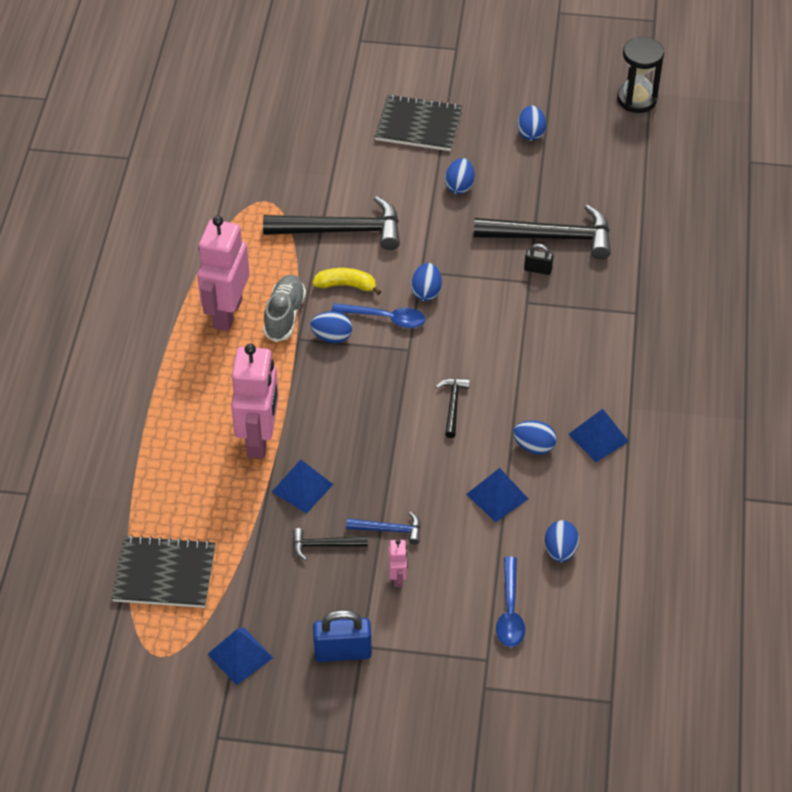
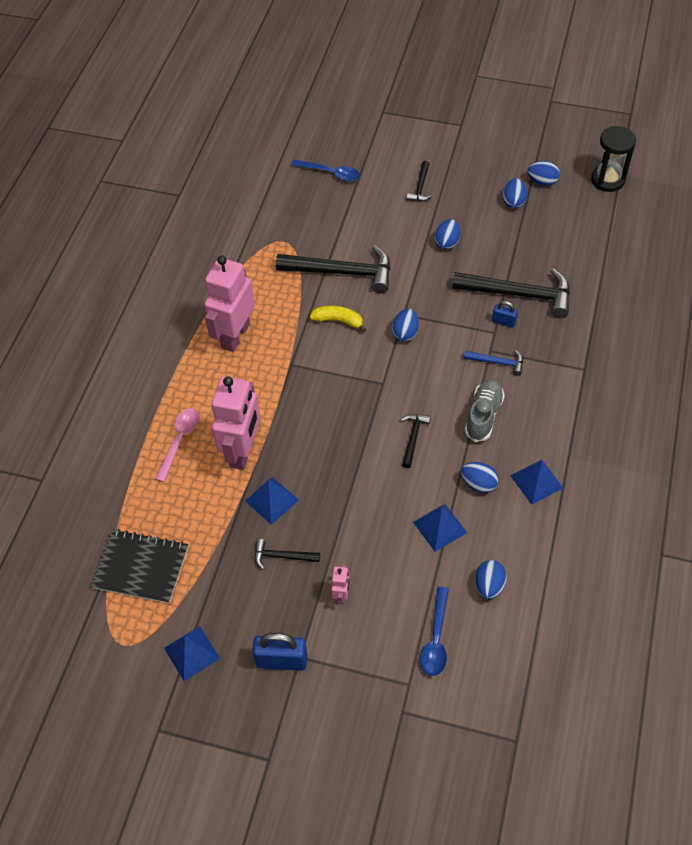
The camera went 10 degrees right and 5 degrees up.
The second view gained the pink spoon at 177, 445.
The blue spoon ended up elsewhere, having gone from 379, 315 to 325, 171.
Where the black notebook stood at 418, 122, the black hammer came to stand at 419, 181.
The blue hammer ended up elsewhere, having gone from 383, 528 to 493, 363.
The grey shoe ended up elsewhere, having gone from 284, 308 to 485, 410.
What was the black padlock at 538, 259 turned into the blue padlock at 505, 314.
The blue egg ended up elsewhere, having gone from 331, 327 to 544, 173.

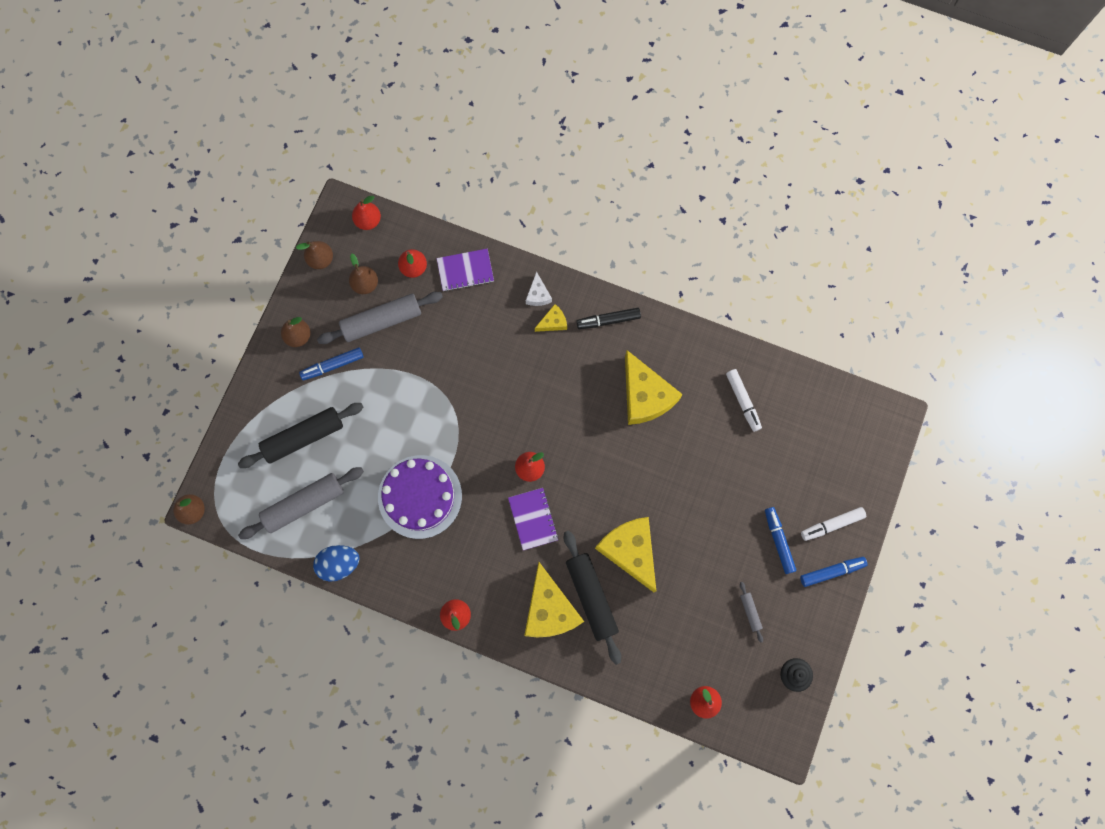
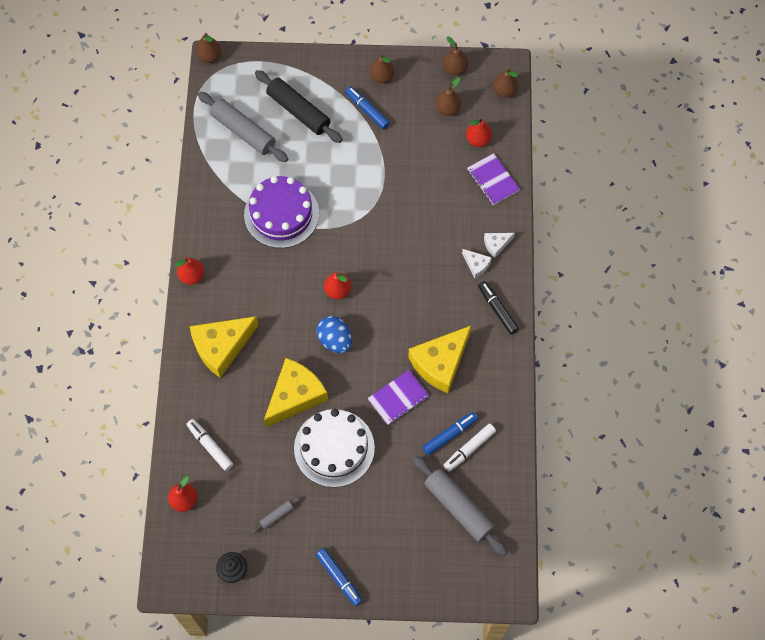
The camera went 70 degrees right and 10 degrees down.
The white marker ended up elsewhere, having gone from 833, 524 to 209, 445.
The second view gained the white cake at 334, 448.
The blue egg ended up elsewhere, having gone from 336, 563 to 334, 334.
The purple notebook ended up elsewhere, having gone from 533, 519 to 398, 397.
The grey rolling pin ended up elsewhere, having gone from 380, 318 to 460, 506.
The blue marker ended up elsewhere, having gone from 781, 540 to 450, 434.
What was the yellow cheese at 551, 318 turned into the white cheese at 477, 264.
What was the red pear at 366, 212 turned into the brown pear at 506, 83.
The second view lost the black rolling pin at 592, 598.

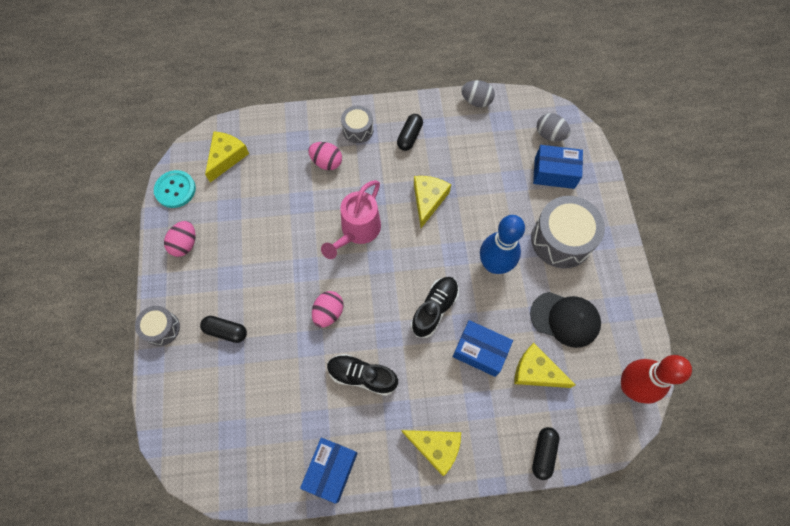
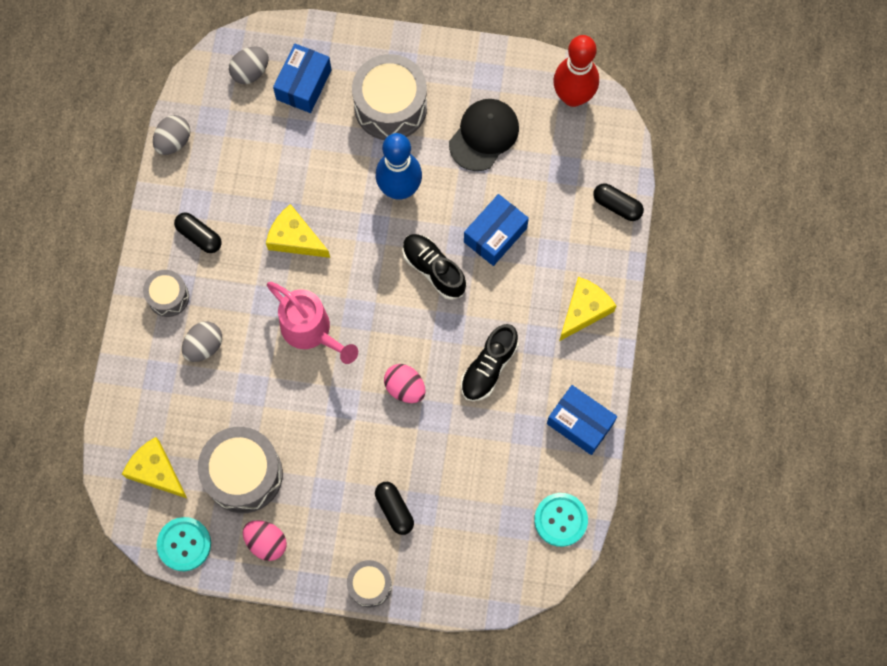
The camera went 75 degrees left and 5 degrees up.
What was the pink egg at 325, 156 turned into the grey egg at 202, 341.
The second view gained the grey drum at 240, 470.
The black capsule at 223, 329 ended up facing another way, 60 degrees counterclockwise from before.
The second view gained the turquoise button at 561, 520.
The second view lost the yellow cheese at 544, 365.

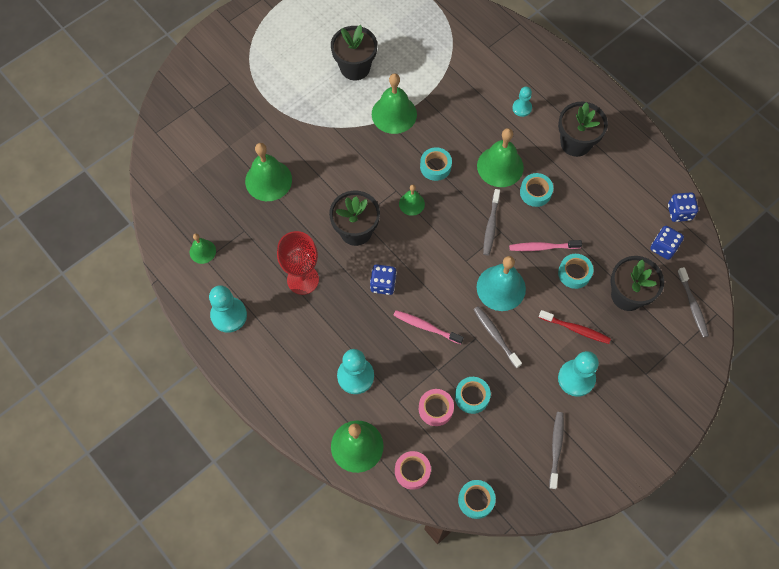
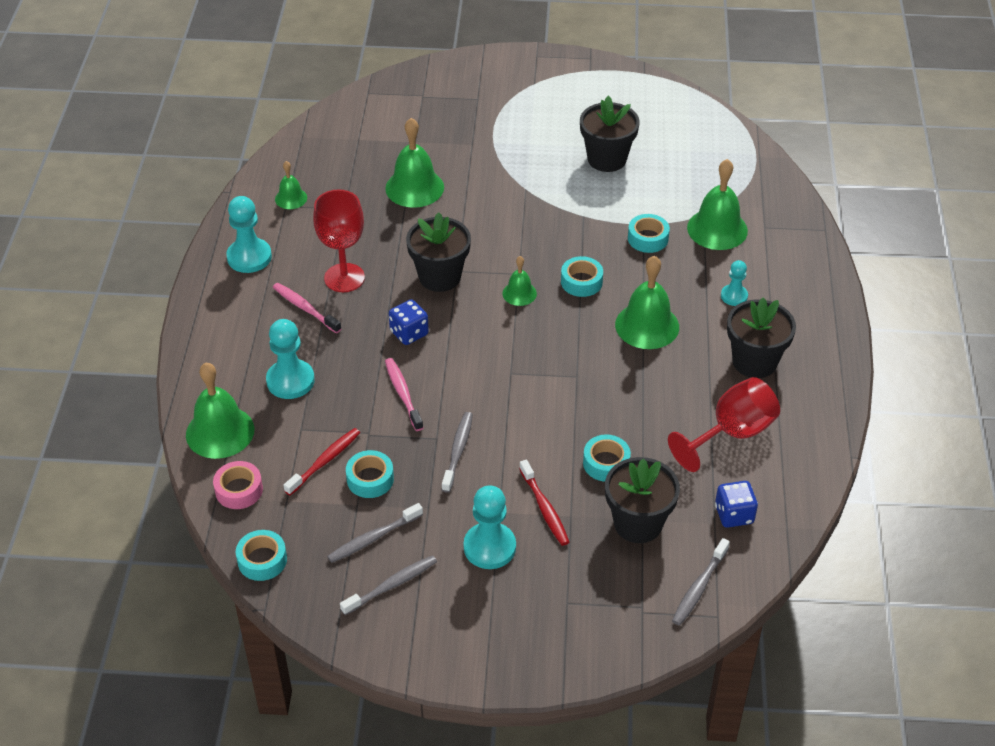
The camera went 45 degrees right and 20 degrees down.
The pink toothbrush ended up elsewhere, having gone from 545, 245 to 307, 308.
Where the pink tape stood at 436, 407, the red toothbrush came to stand at 322, 461.
The grey toothbrush ended up elsewhere, having gone from 491, 222 to 375, 533.
The turquoise tape ended up elsewhere, having gone from 536, 190 to 649, 233.
The second view gained the red goblet at 724, 424.
The green bell ended up elsewhere, having gone from 394, 103 to 717, 204.
The second view lost the turquoise bell at 501, 283.
The second view lost the blue dice at 683, 207.

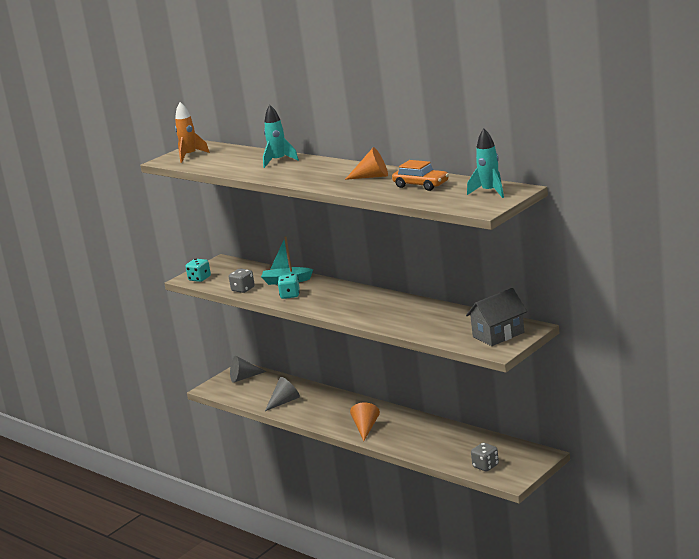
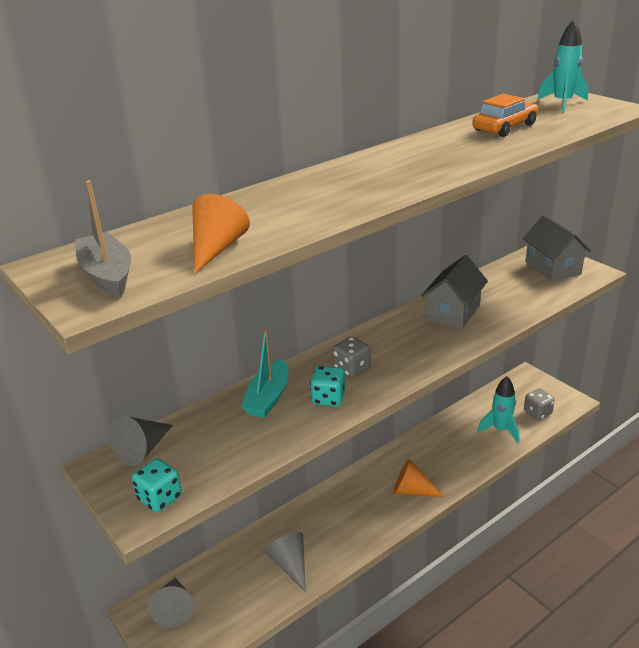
The camera went 80 degrees left and 10 degrees up.
Where the orange rocket stood at 192, 132, the grey boat came to stand at 103, 238.
The second view gained the grey cone at 141, 441.
The orange cone ended up elsewhere, having gone from 366, 163 to 221, 233.
The grey dice ended up elsewhere, having gone from 242, 281 to 351, 357.
The second view gained the grey house at 454, 292.
The turquoise rocket ended up elsewhere, having gone from 281, 136 to 498, 409.

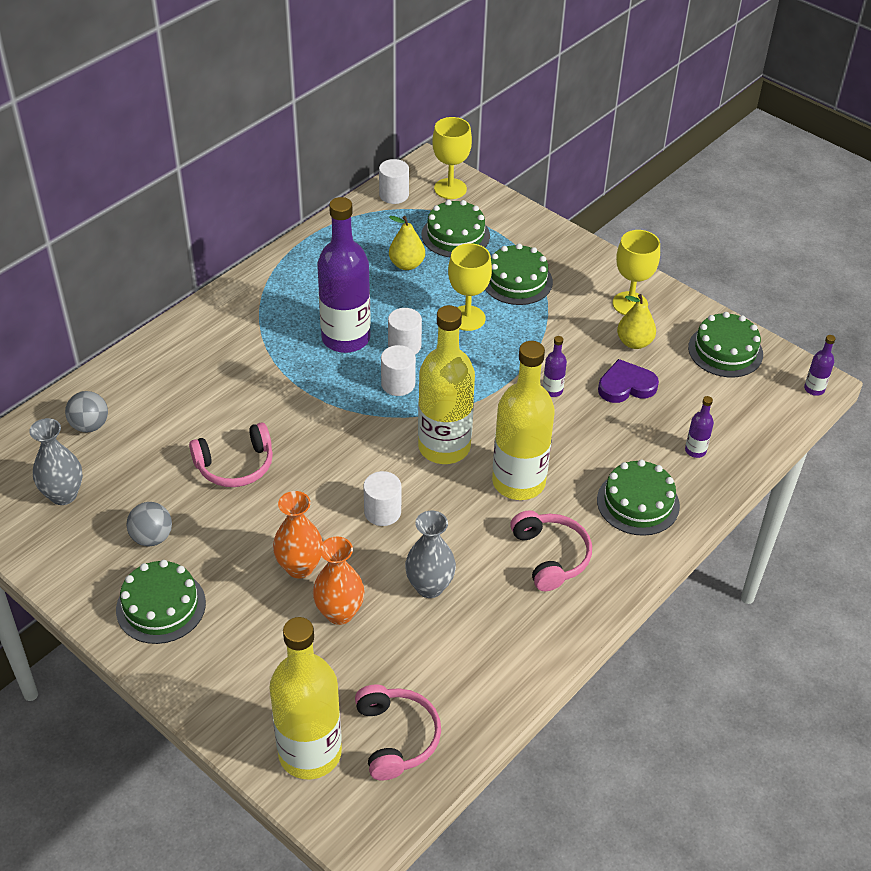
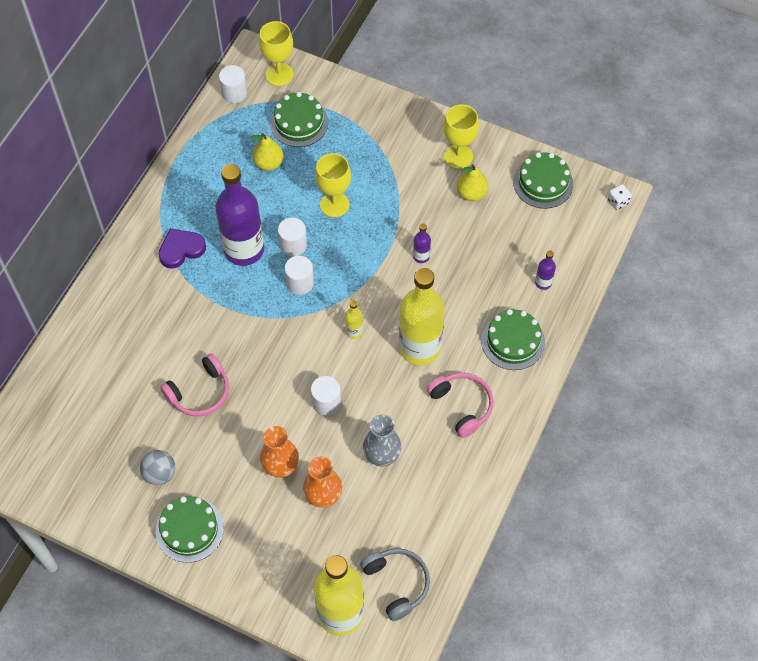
The camera went 15 degrees left and 15 degrees up.
The purple heart ended up elsewhere, having gone from 628, 381 to 182, 248.
The size of the yellow bottle at 446, 384 changed by a factor of 0.41.
What was the pink headphones at 398, 732 turned into the grey headphones at 395, 584.
Where the purple bottle stood at 819, 365, the white dice came to stand at 620, 197.
The second view lost the grey vase at 56, 461.
The second view lost the grey ball at 86, 412.
The second view lost the green cake at 519, 274.

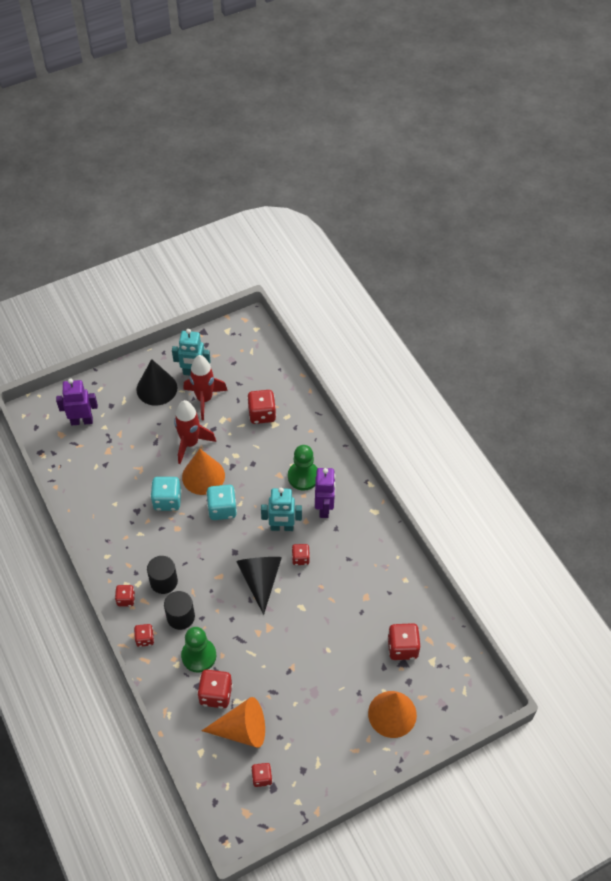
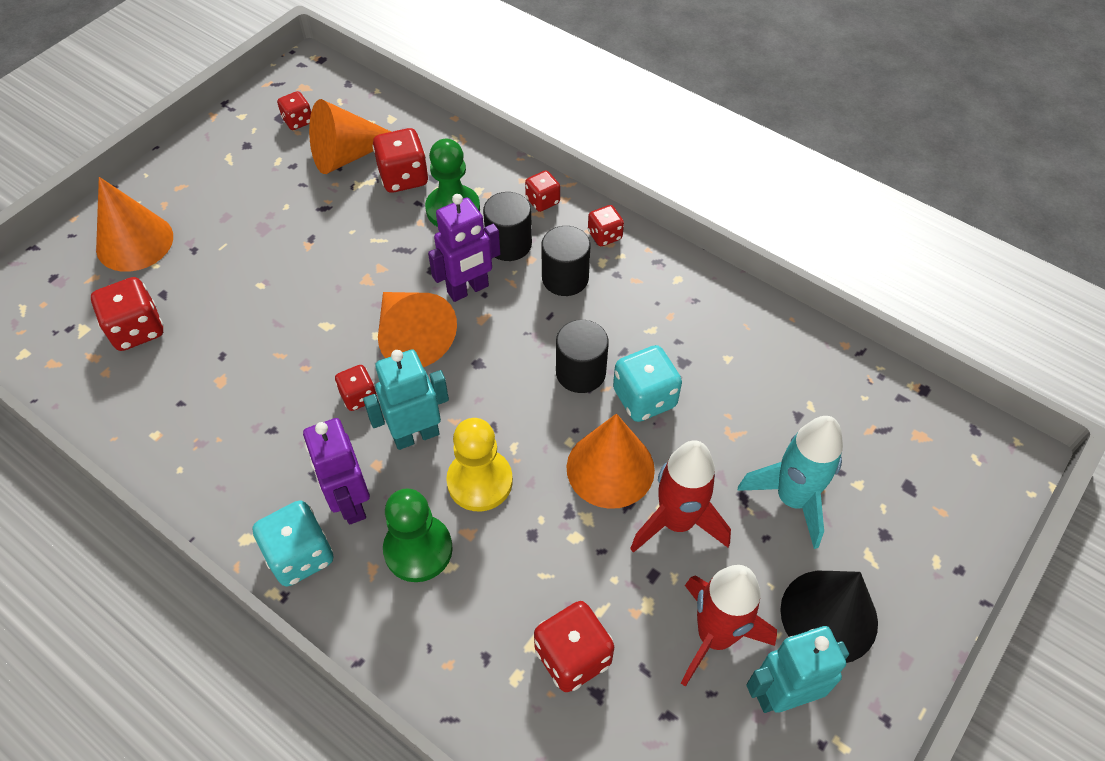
The camera went 155 degrees right and 0 degrees up.
The turquoise dice ended up elsewhere, having gone from 221, 502 to 293, 543.
What was the black cone at 259, 586 turned into the orange cone at 417, 329.
The purple robot ended up elsewhere, having gone from 77, 401 to 464, 248.
The second view gained the yellow pawn at 479, 464.
The second view gained the black cylinder at 582, 356.
The second view gained the turquoise rocket at 790, 482.

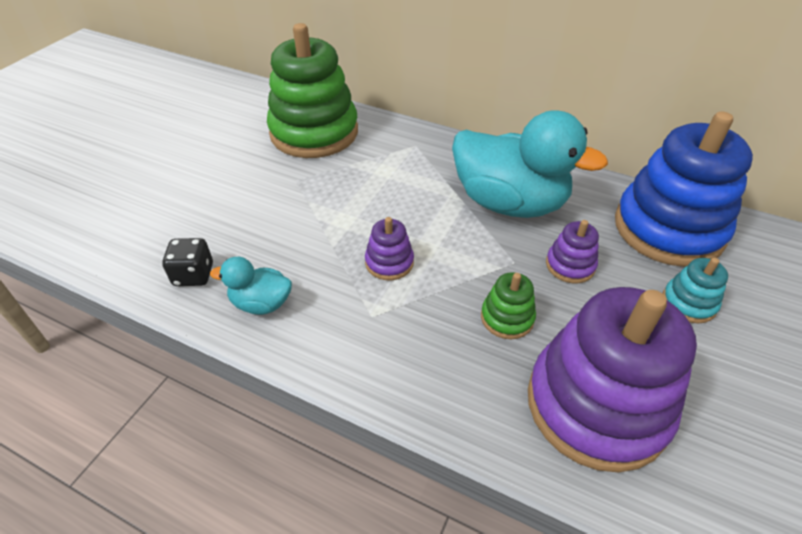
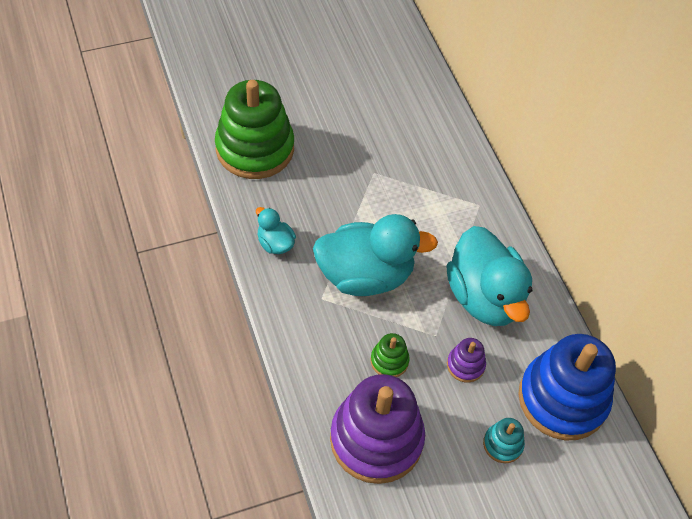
The camera went 40 degrees right and 10 degrees up.
The green stacking toy ended up elsewhere, having gone from 312, 90 to 254, 129.
Where the purple stacking toy stood at 389, 248, the turquoise duck came to stand at 375, 255.
The second view lost the black dice at 187, 262.

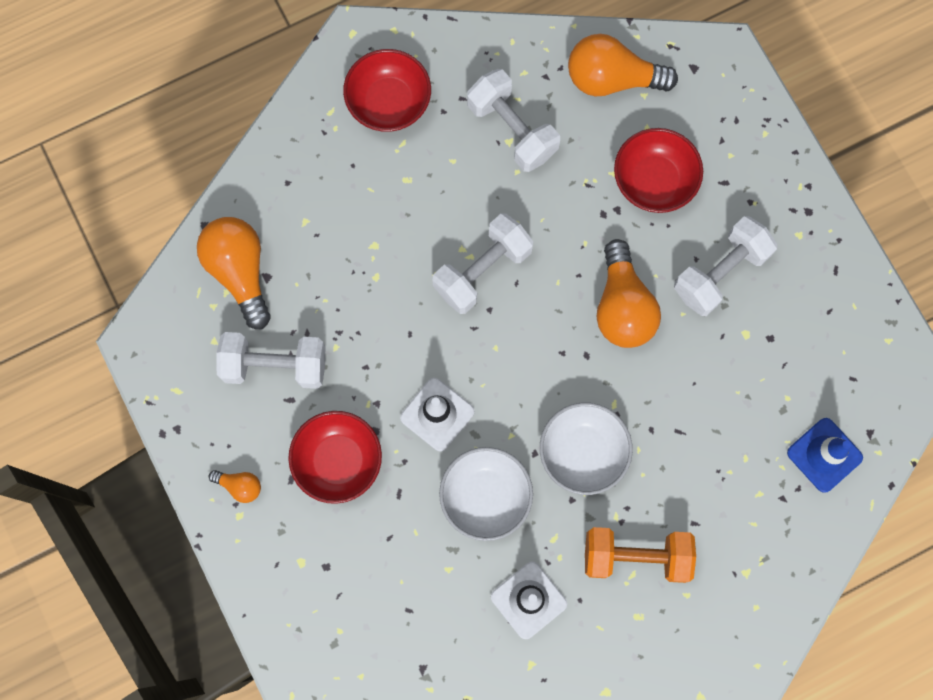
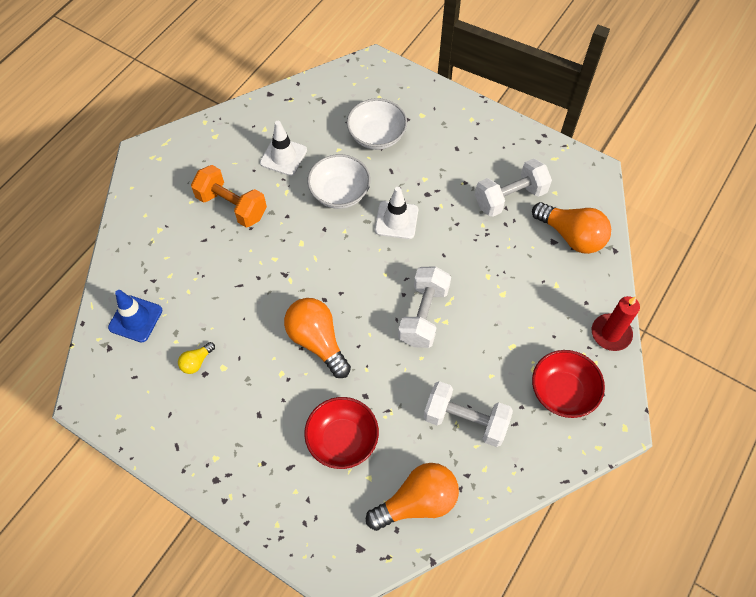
The camera went 150 degrees right and 15 degrees down.
The second view gained the yellow light bulb at 196, 358.
The orange dumbbell at 640, 555 ended up facing another way, 60 degrees clockwise from before.
The white bowl ended up elsewhere, having gone from 586, 449 to 377, 124.
The second view gained the red candle at 616, 323.
The second view lost the orange light bulb at 235, 486.
The second view lost the red bowl at 335, 457.
The second view lost the white dumbbell at 725, 266.

